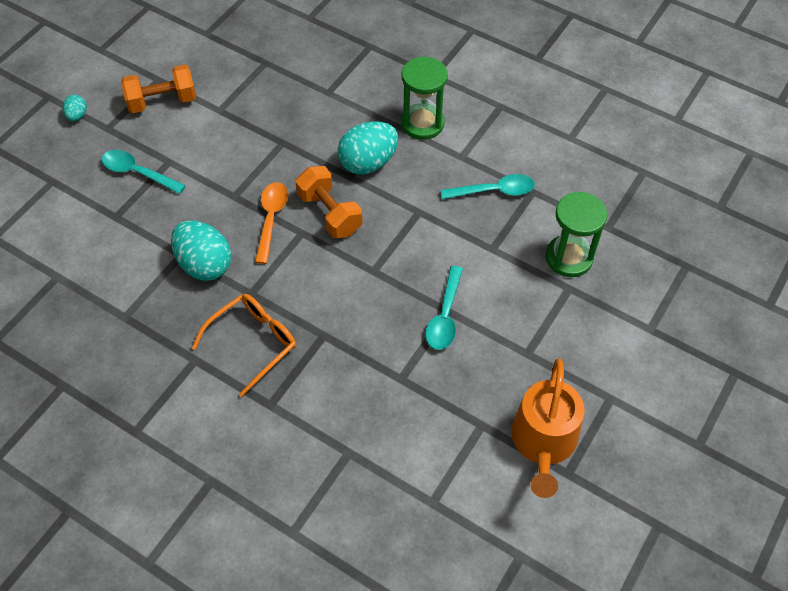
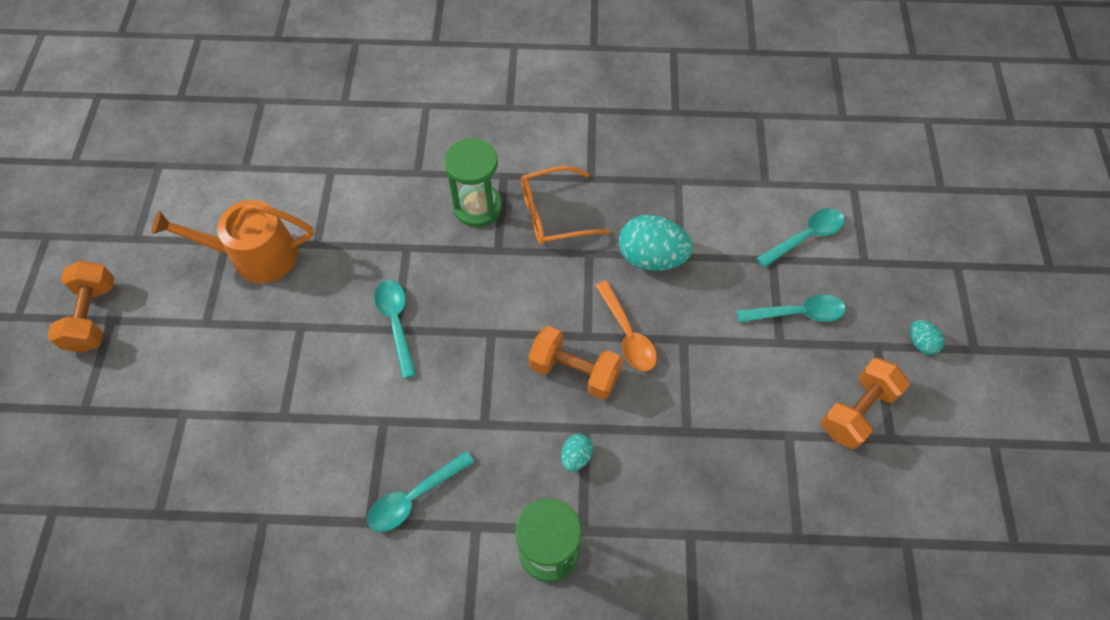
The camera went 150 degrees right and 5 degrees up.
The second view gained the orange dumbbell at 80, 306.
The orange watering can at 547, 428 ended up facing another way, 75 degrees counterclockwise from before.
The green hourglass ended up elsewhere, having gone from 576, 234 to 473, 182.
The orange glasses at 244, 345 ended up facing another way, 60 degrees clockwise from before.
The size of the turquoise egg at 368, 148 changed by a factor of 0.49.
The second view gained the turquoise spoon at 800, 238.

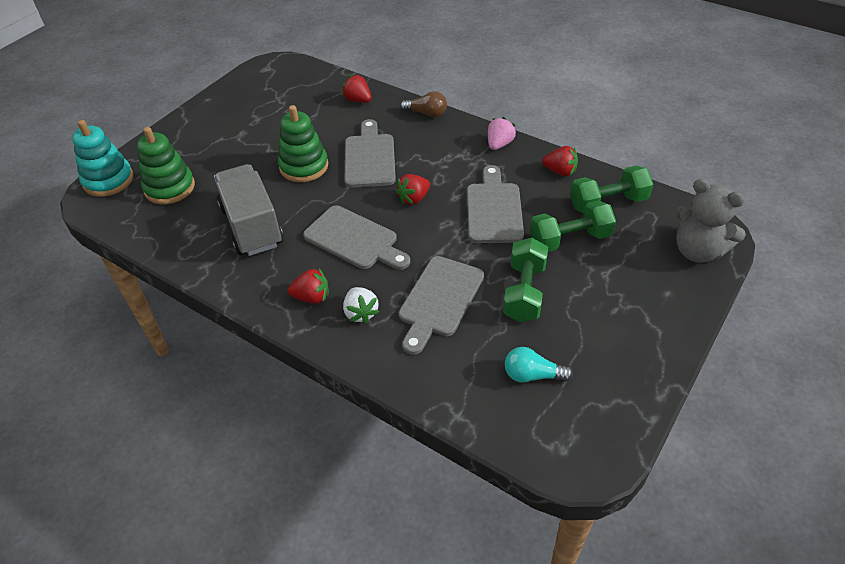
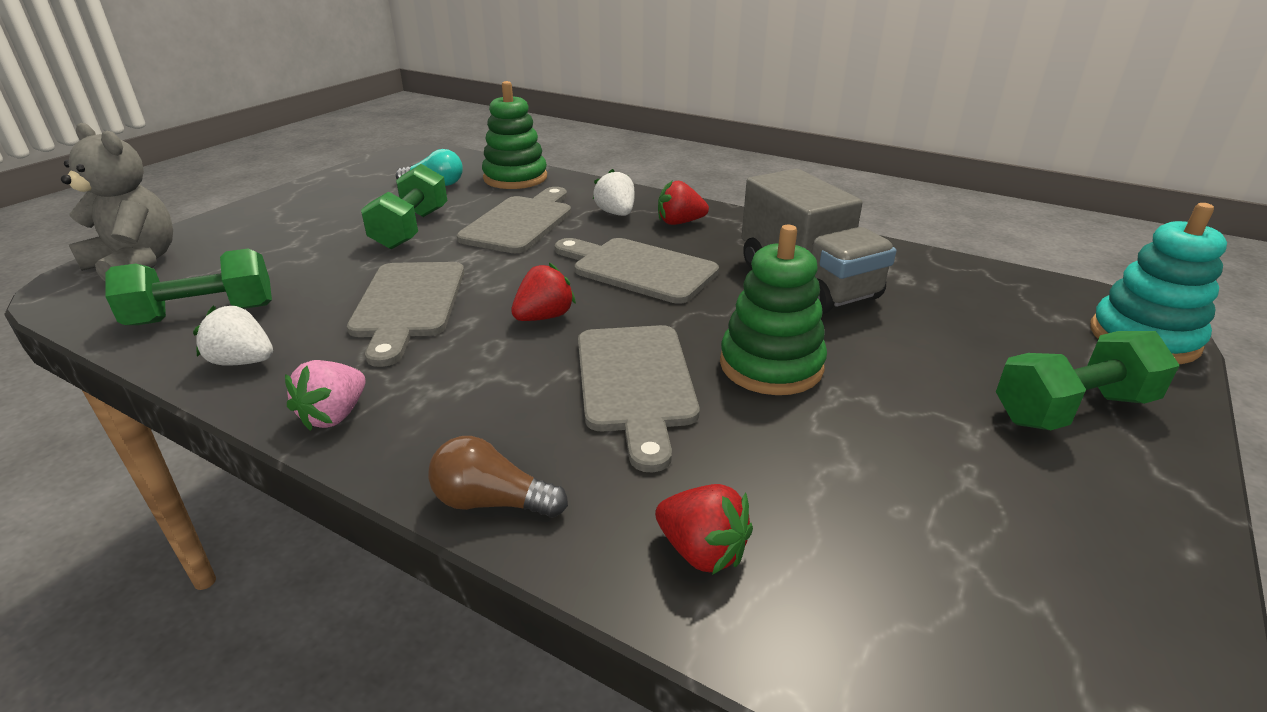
The camera went 175 degrees right and 15 degrees down.
What was the red strawberry at 560, 161 turned into the white strawberry at 233, 335.
The green stacking toy ended up elsewhere, having gone from 166, 165 to 514, 135.
The green dumbbell ended up elsewhere, having gone from 573, 226 to 1087, 380.

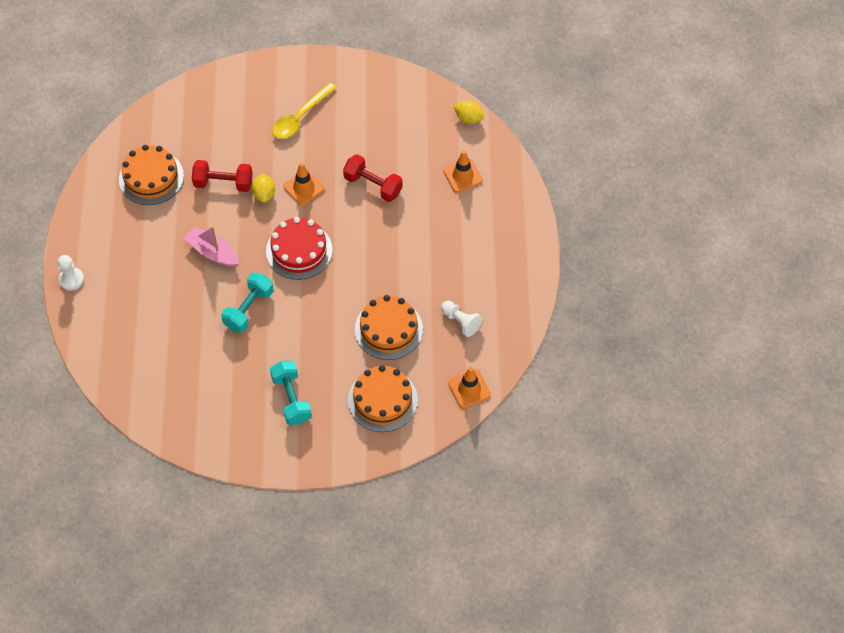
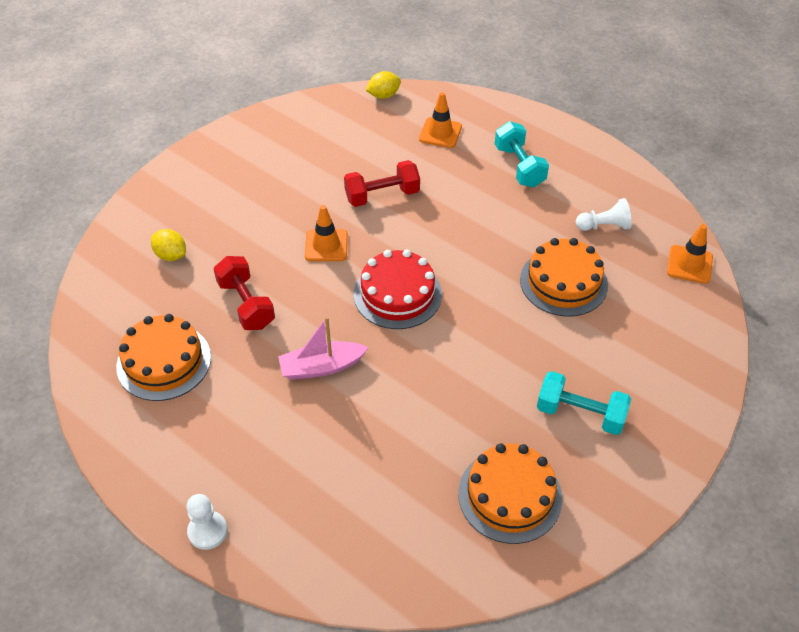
The camera went 50 degrees left and 10 degrees down.
The yellow lemon ended up elsewhere, having gone from 263, 188 to 168, 245.
The red dumbbell at 222, 176 ended up facing another way, 75 degrees counterclockwise from before.
The orange cake ended up elsewhere, having gone from 383, 398 to 510, 493.
The turquoise dumbbell ended up elsewhere, having gone from 247, 302 to 522, 154.
The second view lost the yellow spoon at 304, 110.

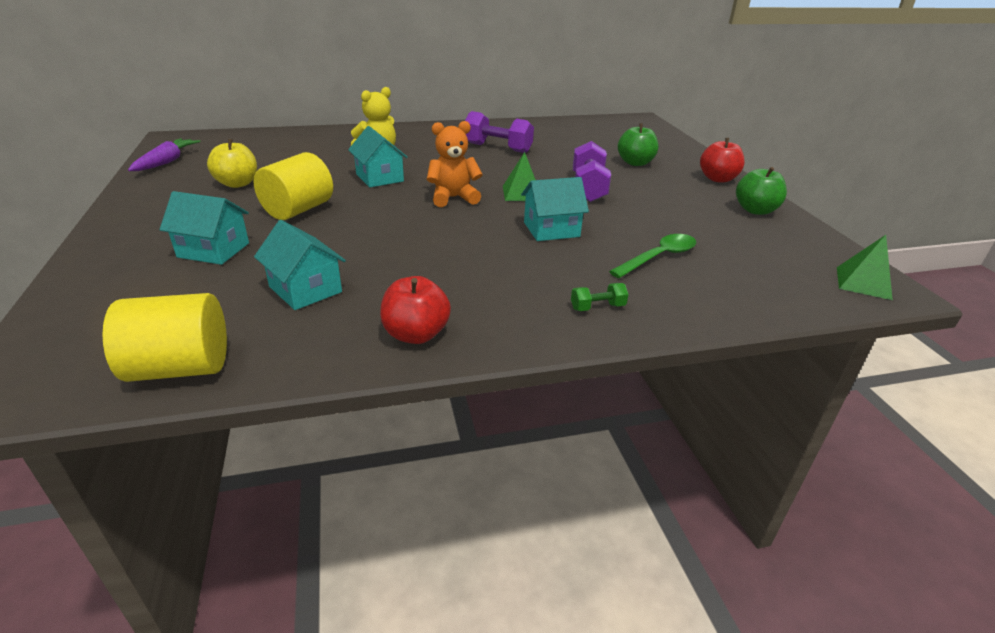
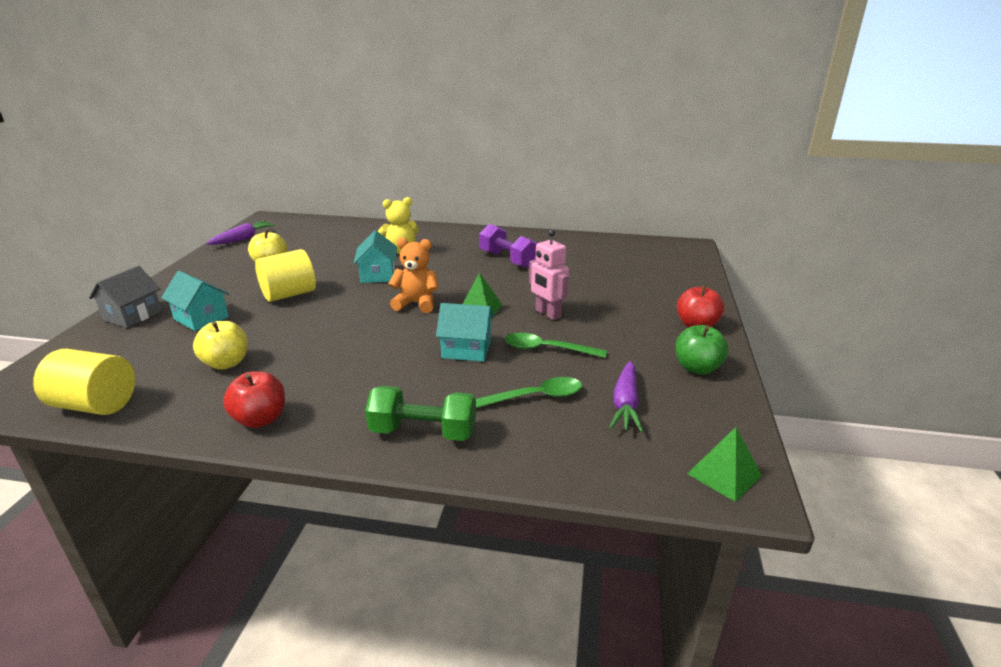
The camera went 25 degrees right and 5 degrees down.
The second view gained the grey house at 125, 297.
Where the turquoise house stood at 300, 265, the yellow apple came to stand at 220, 345.
The size of the green dumbbell at 600, 297 changed by a factor of 2.06.
The second view gained the green spoon at 556, 345.
Where the purple dumbbell stood at 592, 171, the pink robot came to stand at 549, 275.
The second view gained the purple carrot at 626, 396.
The second view lost the green apple at 638, 144.

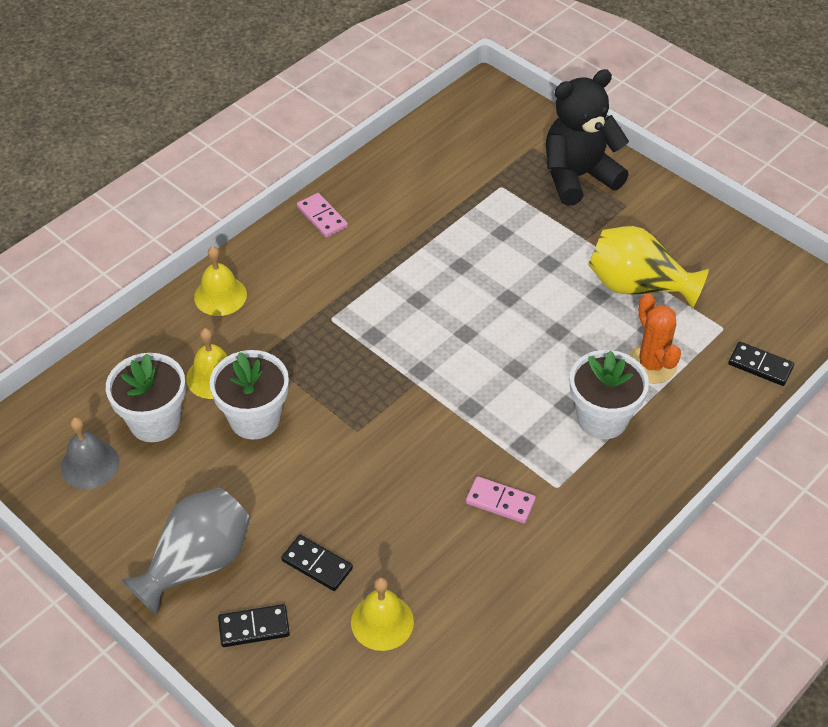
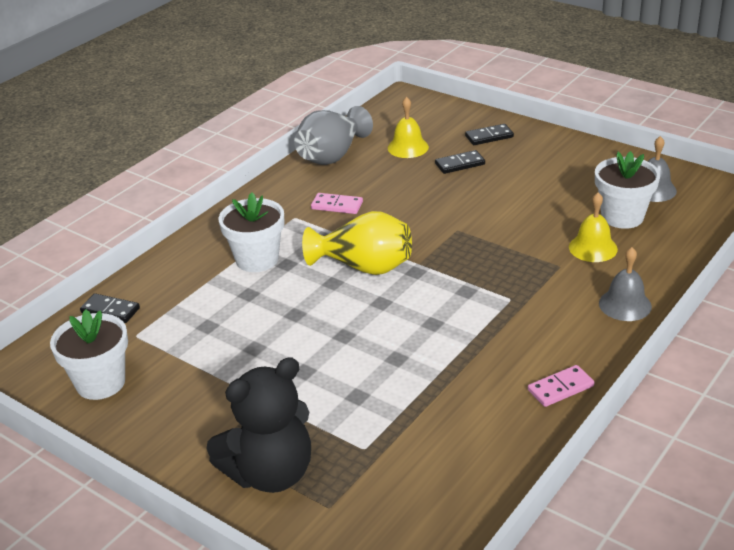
The camera went 175 degrees right and 15 degrees down.
The white flower pot ended up elsewhere, having gone from 249, 395 to 89, 354.
The grey vase ended up elsewhere, having gone from 185, 551 to 333, 135.
The yellow vase ended up elsewhere, having gone from 648, 267 to 357, 243.
The black domino at 317, 563 ended up facing another way, 45 degrees counterclockwise from before.
The pink domino at 322, 215 ended up facing another way, 75 degrees counterclockwise from before.
What was the yellow bell at 220, 281 turned into the grey bell at 625, 284.
The second view lost the orange cactus at 655, 338.

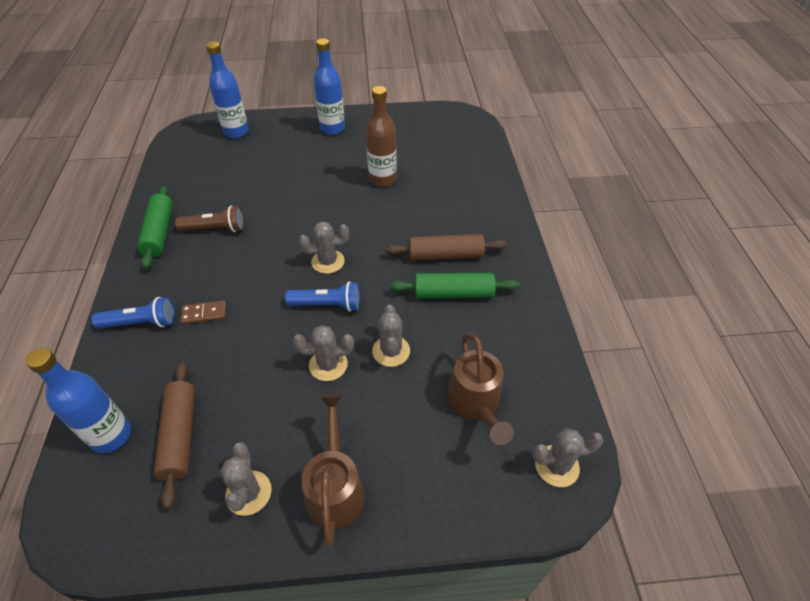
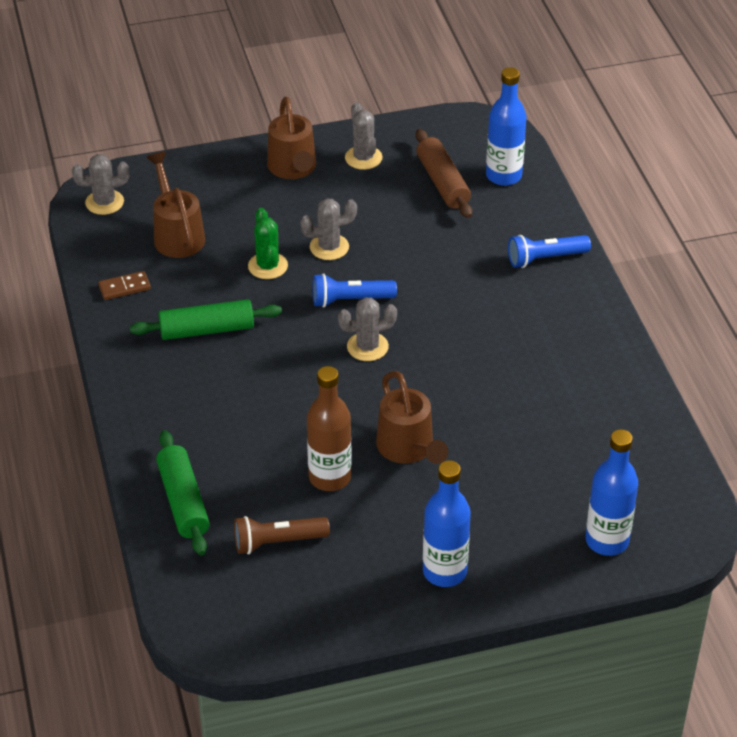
The camera went 170 degrees right and 5 degrees down.
The brown domino ended up elsewhere, having gone from 203, 312 to 124, 285.
The green rolling pin ended up elsewhere, having gone from 155, 227 to 183, 493.
The brown flashlight ended up elsewhere, having gone from 209, 219 to 282, 535.
What was the grey cactus at 391, 336 turned into the green cactus at 268, 243.
The second view gained the brown watering can at 412, 417.
The second view lost the brown rolling pin at 446, 247.

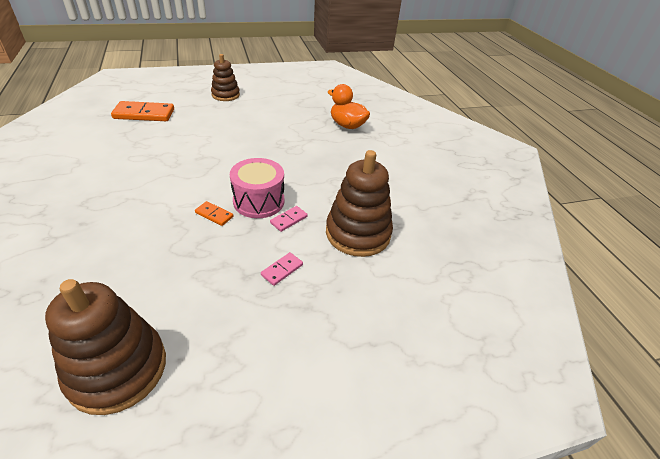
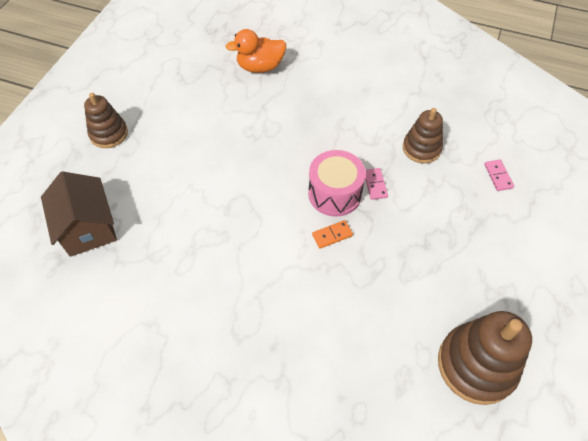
The camera went 50 degrees left and 15 degrees up.
Where the orange domino stood at 142, 111, the brown house came to stand at 79, 214.
The size of the brown stacking toy at 359, 203 changed by a factor of 0.63.
The pink domino ended up elsewhere, having gone from 282, 269 to 499, 175.

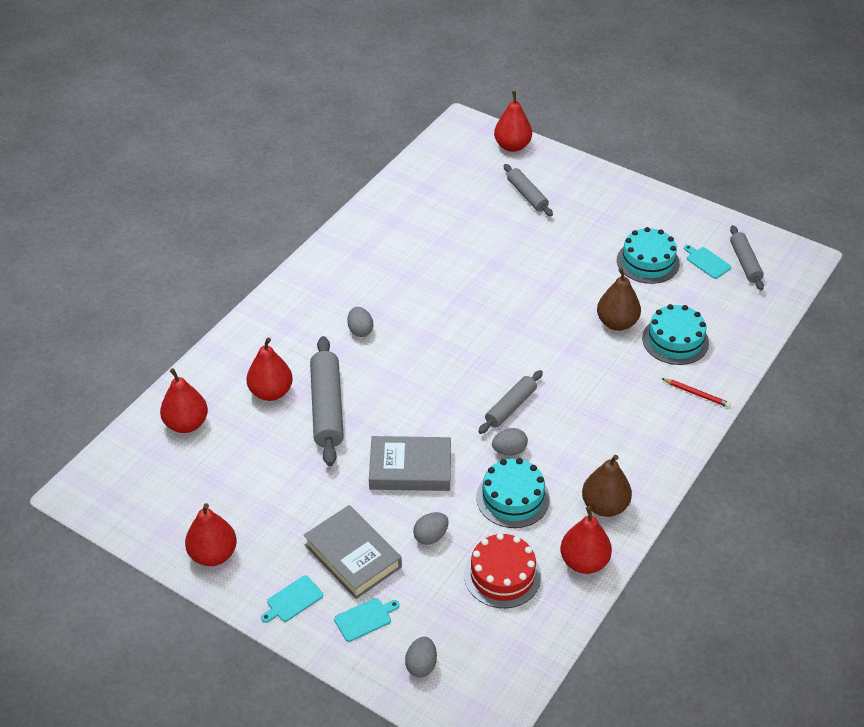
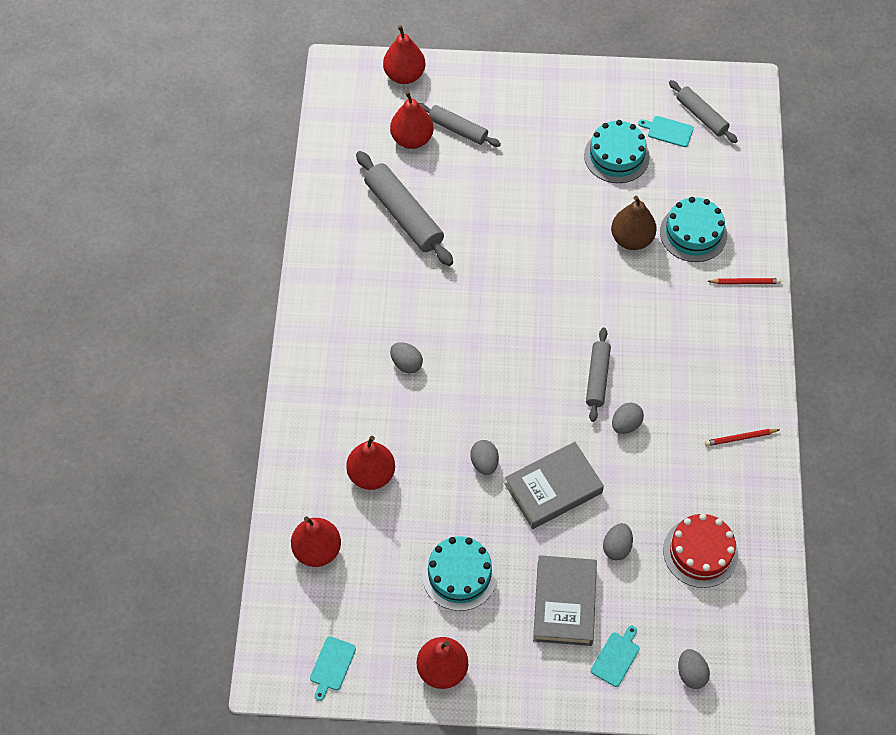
The camera went 30 degrees left and 15 degrees up.
The turquoise cutting board ended up elsewhere, having gone from 292, 599 to 333, 668.
The grey rolling pin ended up elsewhere, having gone from 327, 401 to 404, 208.
The red pear ended up elsewhere, having gone from 586, 540 to 412, 120.
The turquoise cake ended up elsewhere, having gone from 513, 493 to 459, 573.
The second view gained the grey egg at 484, 457.
The grey book at 352, 552 ended up facing another way, 75 degrees clockwise from before.
Where the brown pear stood at 607, 486, the red pencil came to stand at 742, 437.

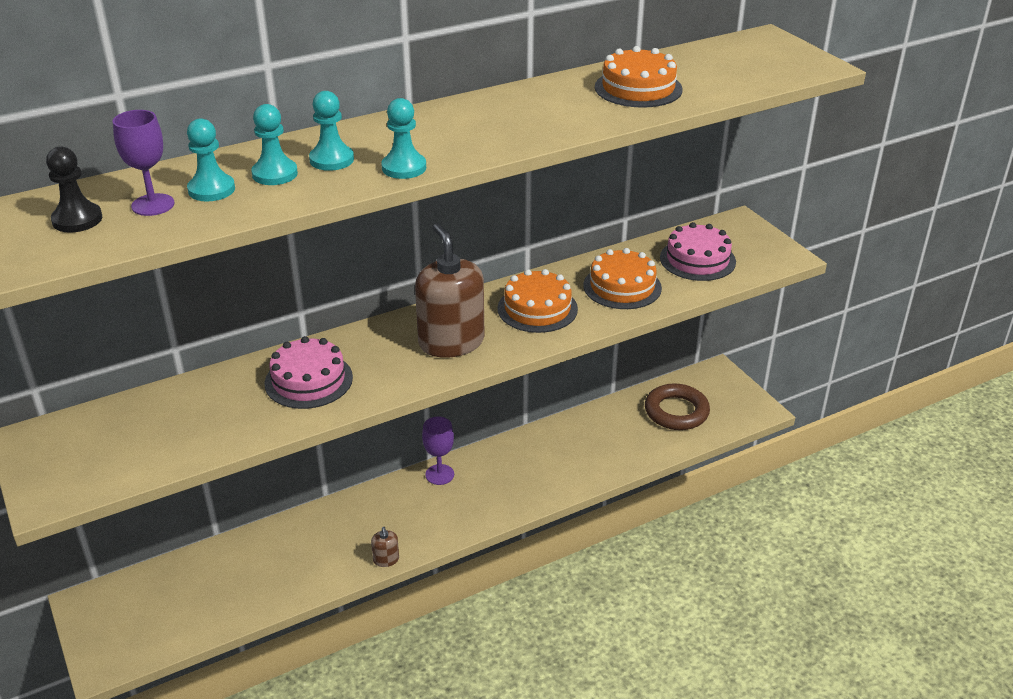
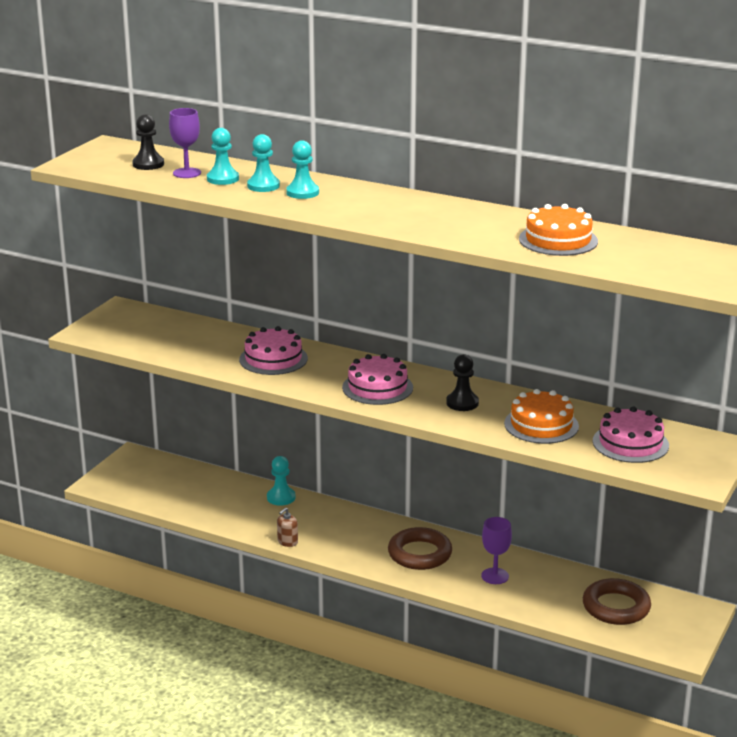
The camera went 55 degrees right and 10 degrees down.
The turquoise pawn ended up elsewhere, having gone from 403, 138 to 281, 481.
Where the brown soap dispenser stood at 449, 290, the pink cake came to stand at 377, 379.
The second view gained the brown ring at 420, 548.
Where the orange cake stood at 538, 301, the black pawn came to stand at 462, 382.
The purple goblet ended up elsewhere, having gone from 438, 450 to 496, 550.

